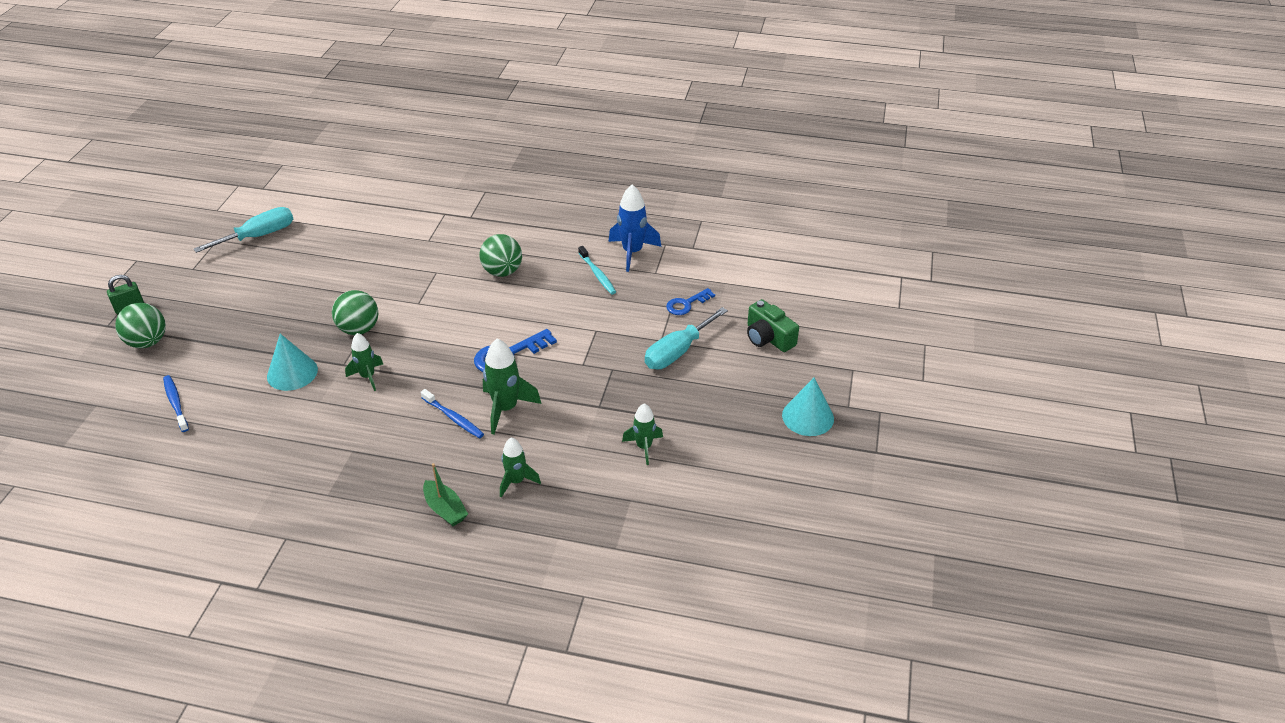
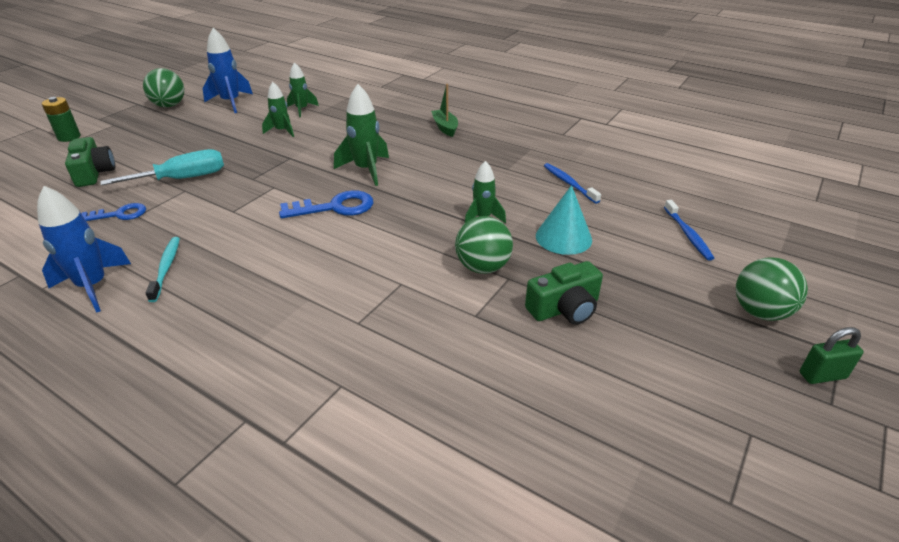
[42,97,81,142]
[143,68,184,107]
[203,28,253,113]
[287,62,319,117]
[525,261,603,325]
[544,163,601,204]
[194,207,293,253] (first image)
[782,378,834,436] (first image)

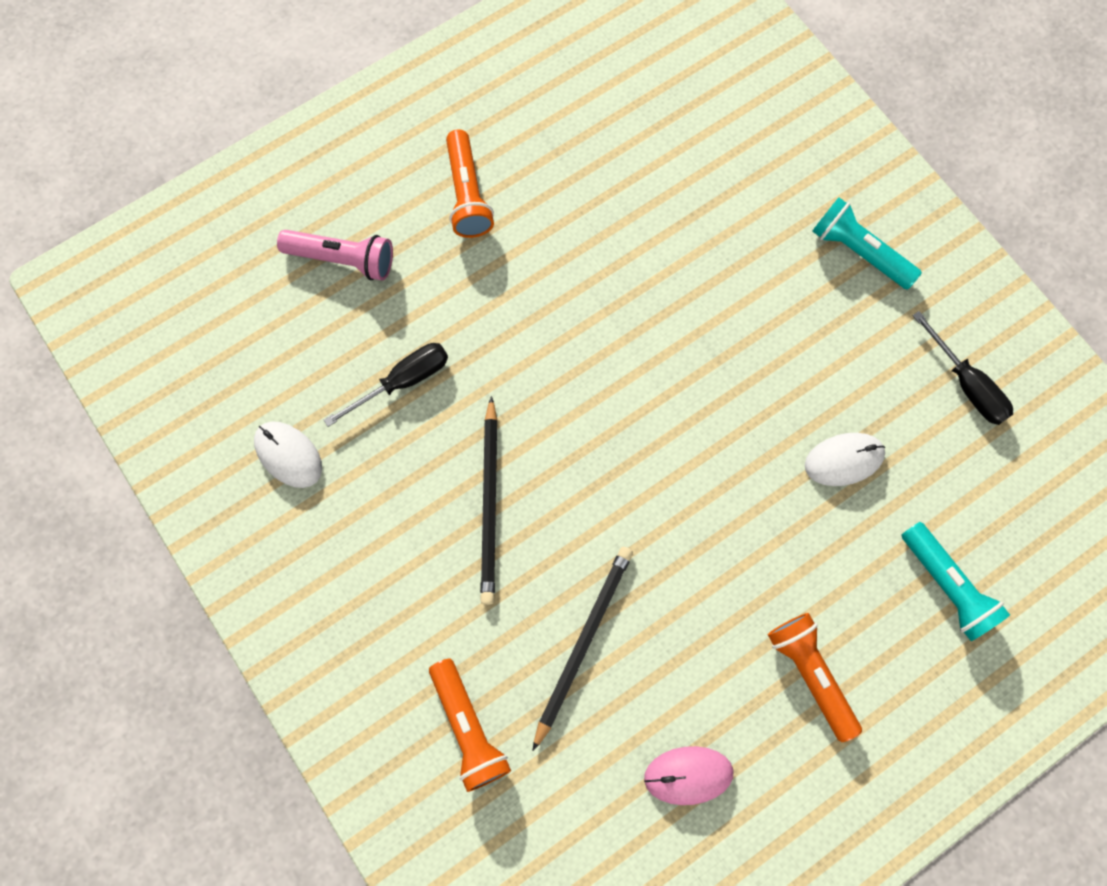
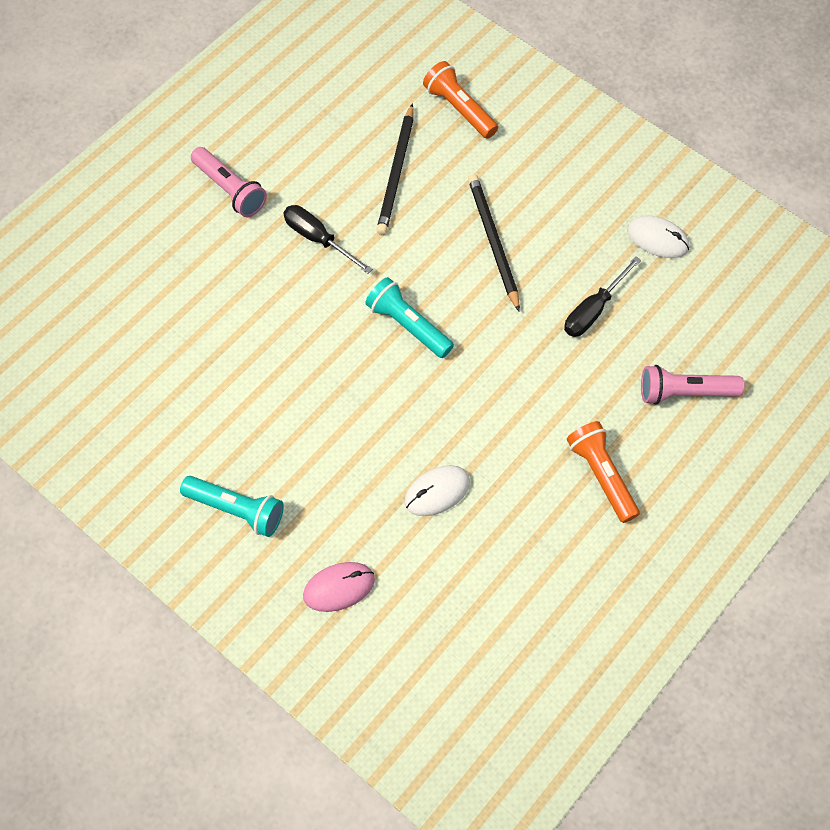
[191,147,267,217]
[283,205,372,274]
[303,562,375,612]
[365,277,454,358]
[405,465,470,516]

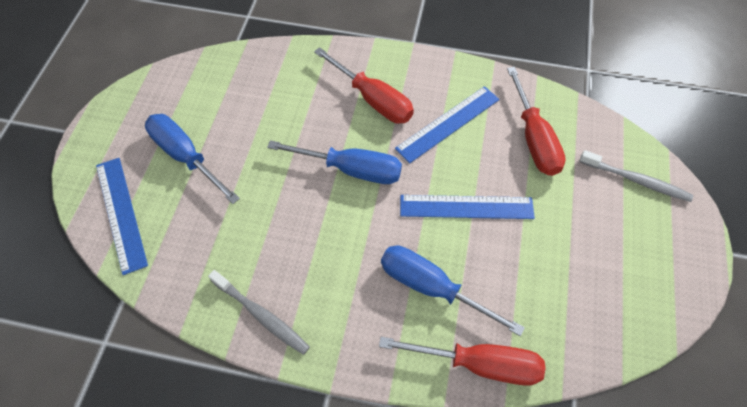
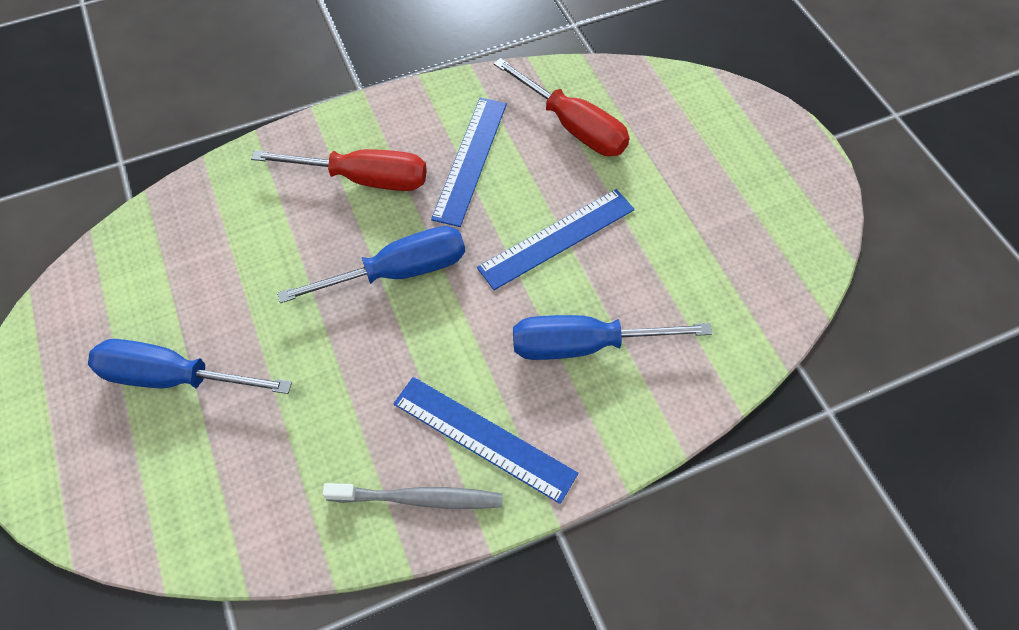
[393,377,578,504]
[379,337,546,386] (first image)
[579,150,693,202] (first image)

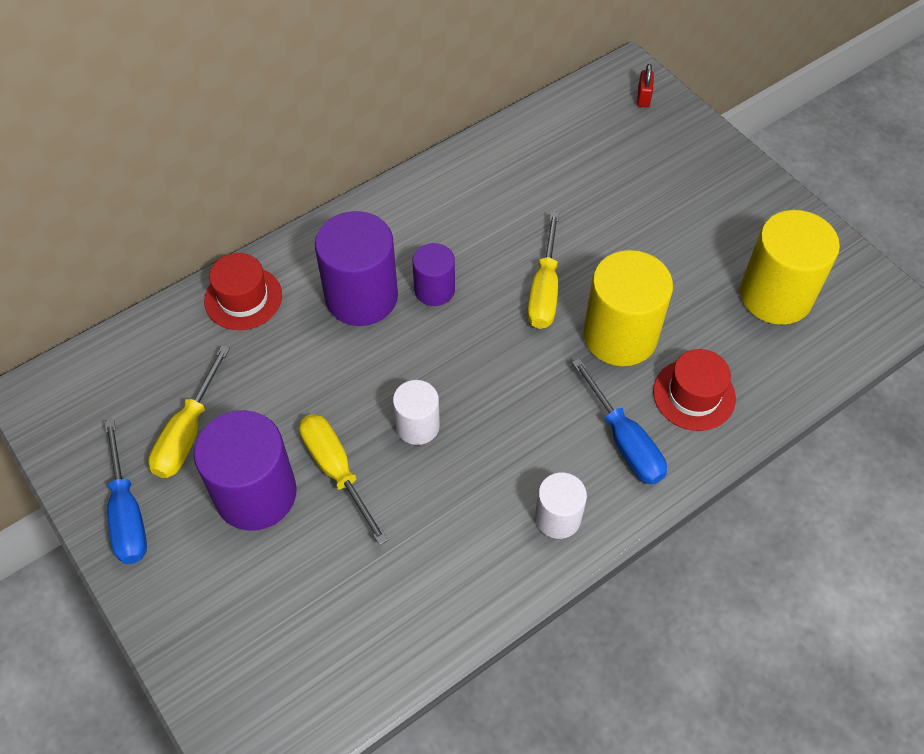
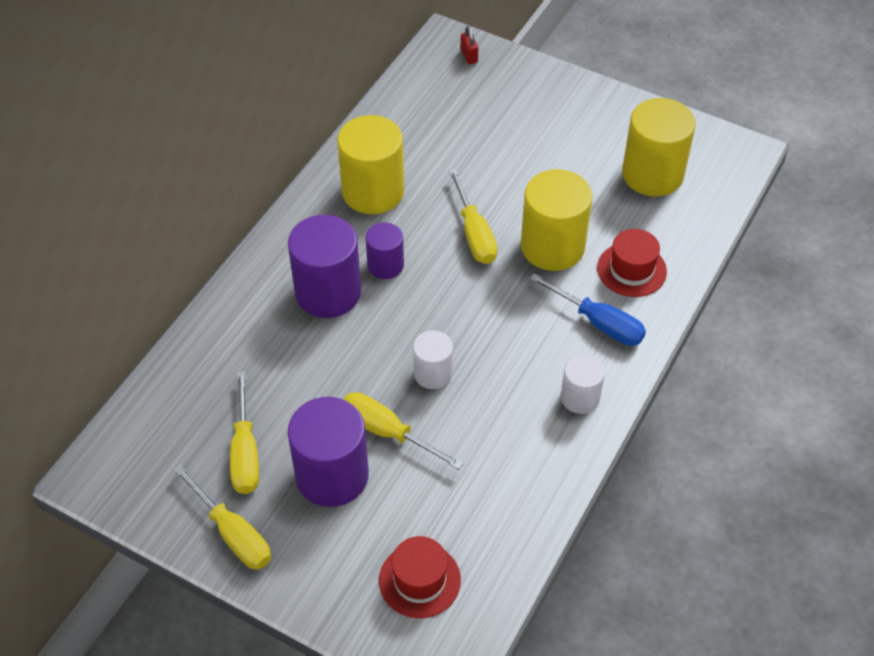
[173,464,271,570]
[337,115,404,214]
[379,536,461,618]

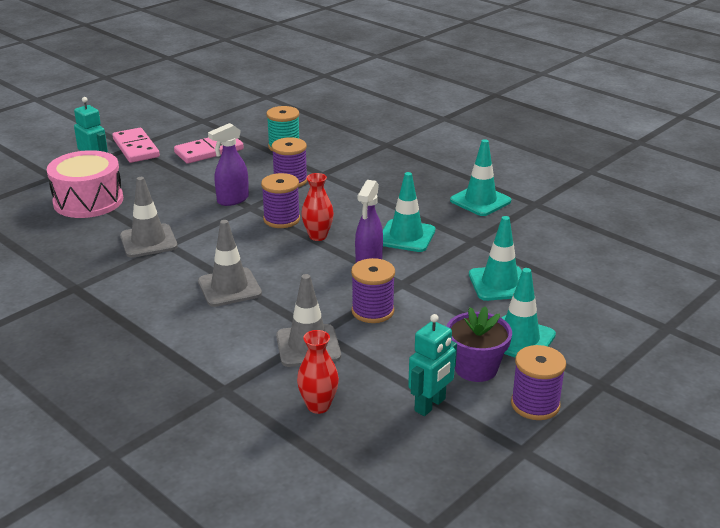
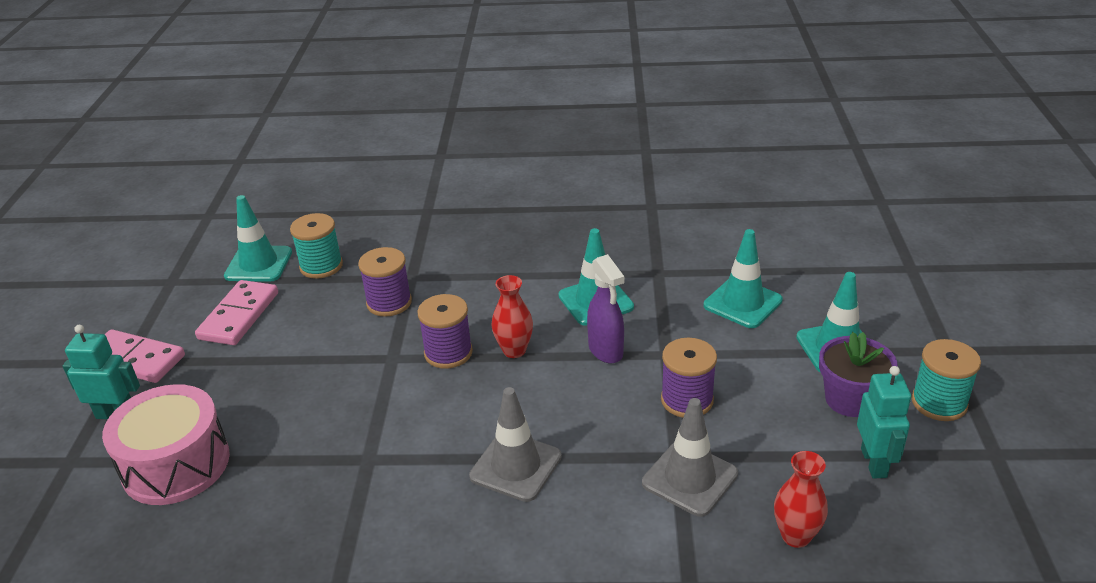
[224,195,292,282]
[912,339,981,421]
[120,177,178,258] (first image)
[208,123,249,206] (first image)

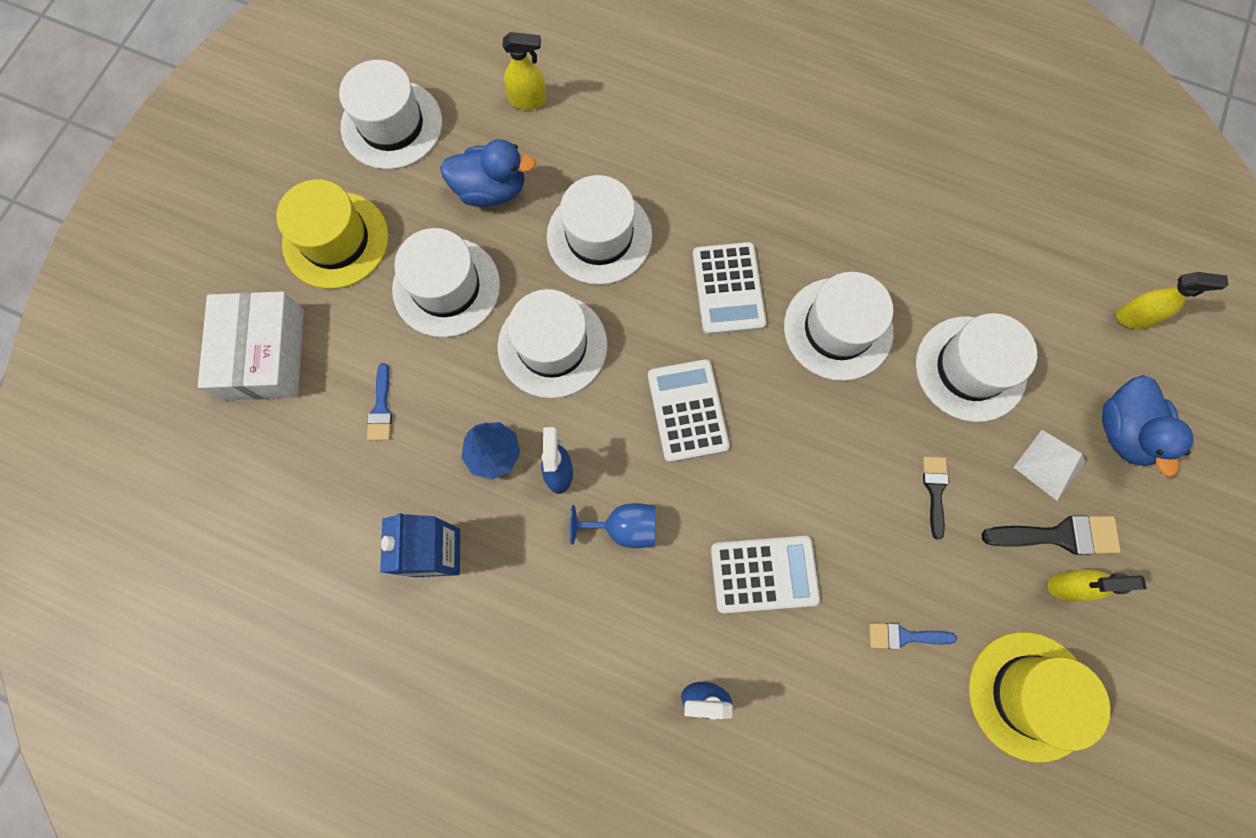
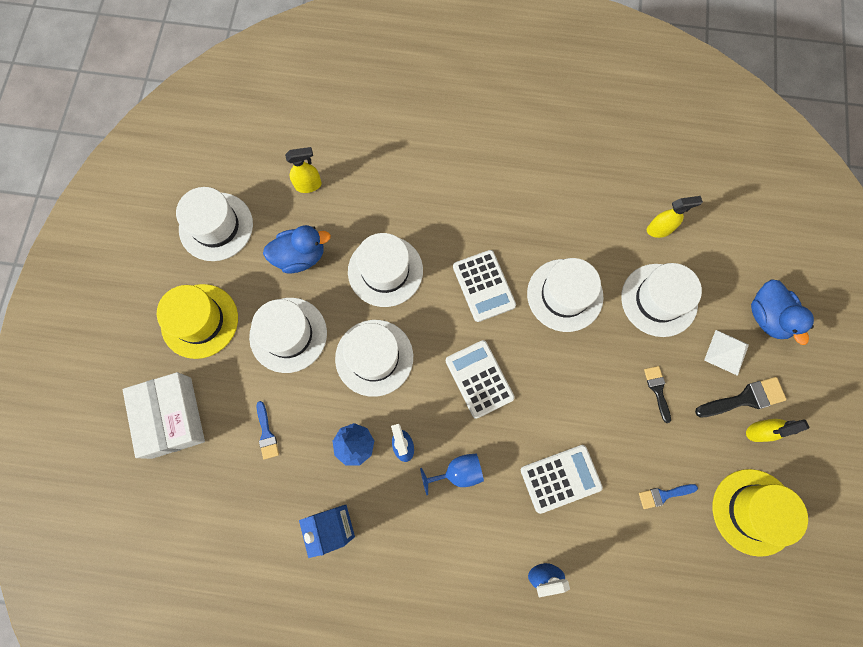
[647,196,703,238]

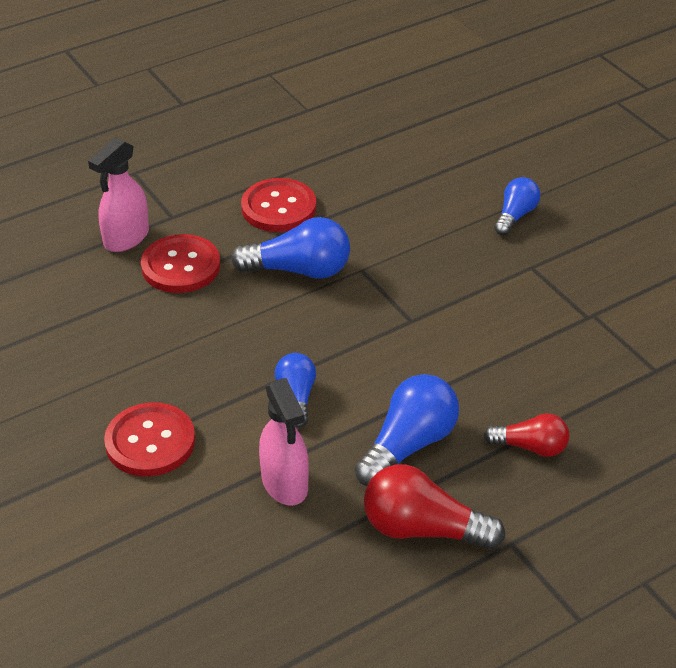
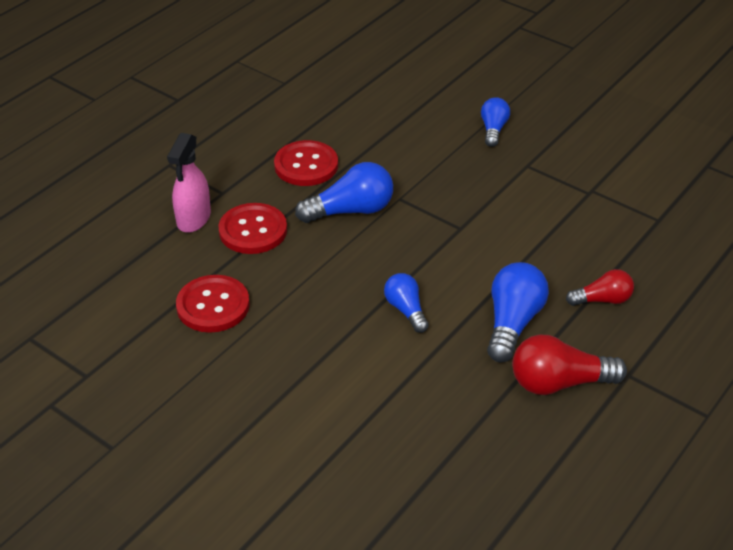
[176,275,250,333]
[259,378,309,506] (first image)

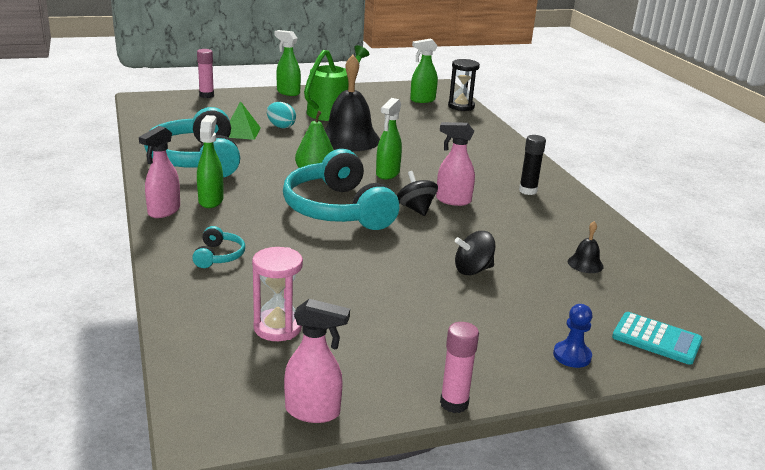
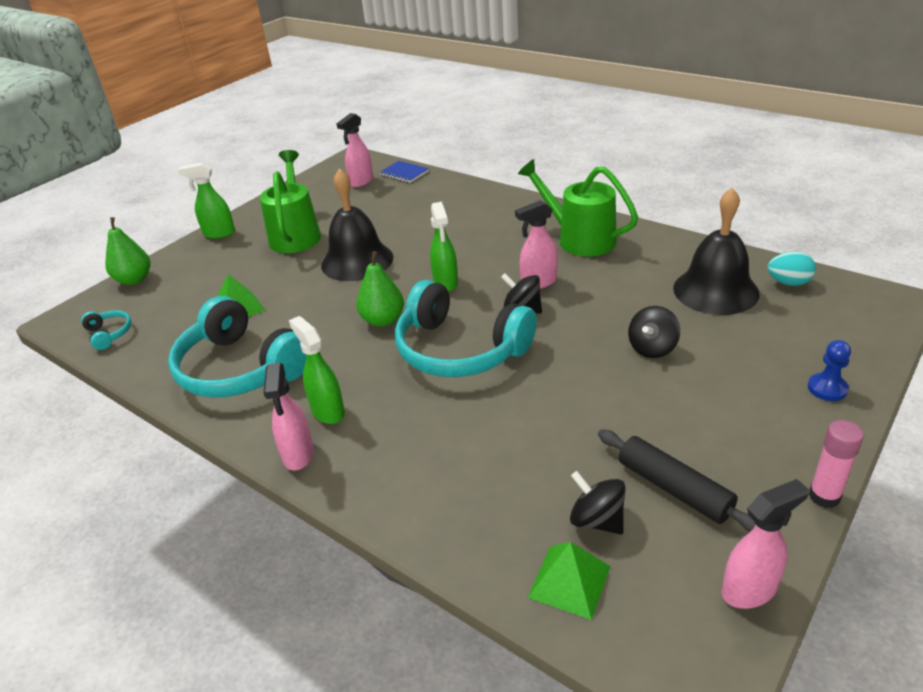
[81,310,132,350]
[105,217,150,285]
[336,113,373,187]
[379,161,429,183]
[518,159,638,257]
[528,542,611,620]
[570,471,625,534]
[598,429,756,532]
[673,188,760,315]
[767,251,816,286]
[612,312,702,365] (first image)

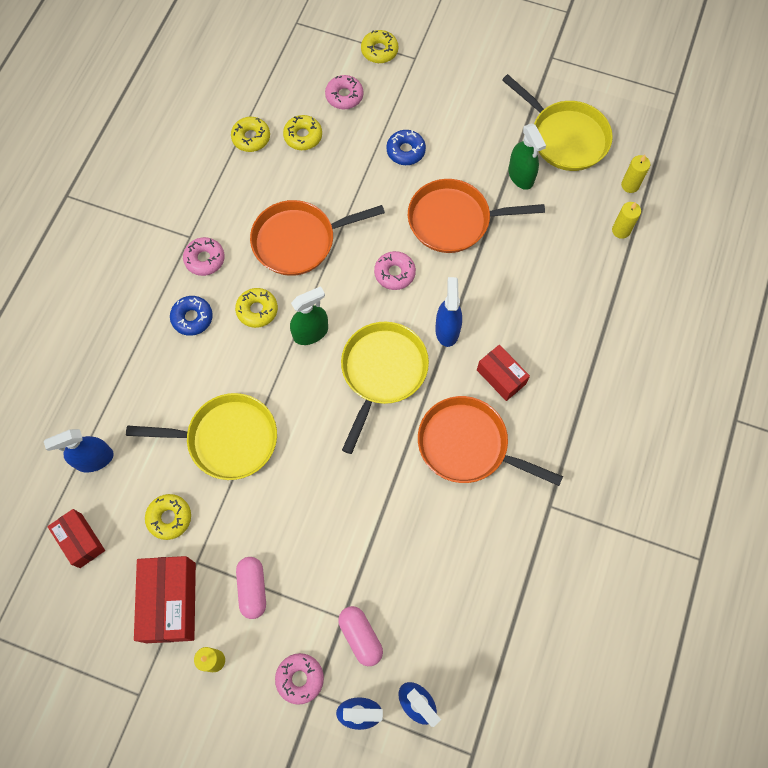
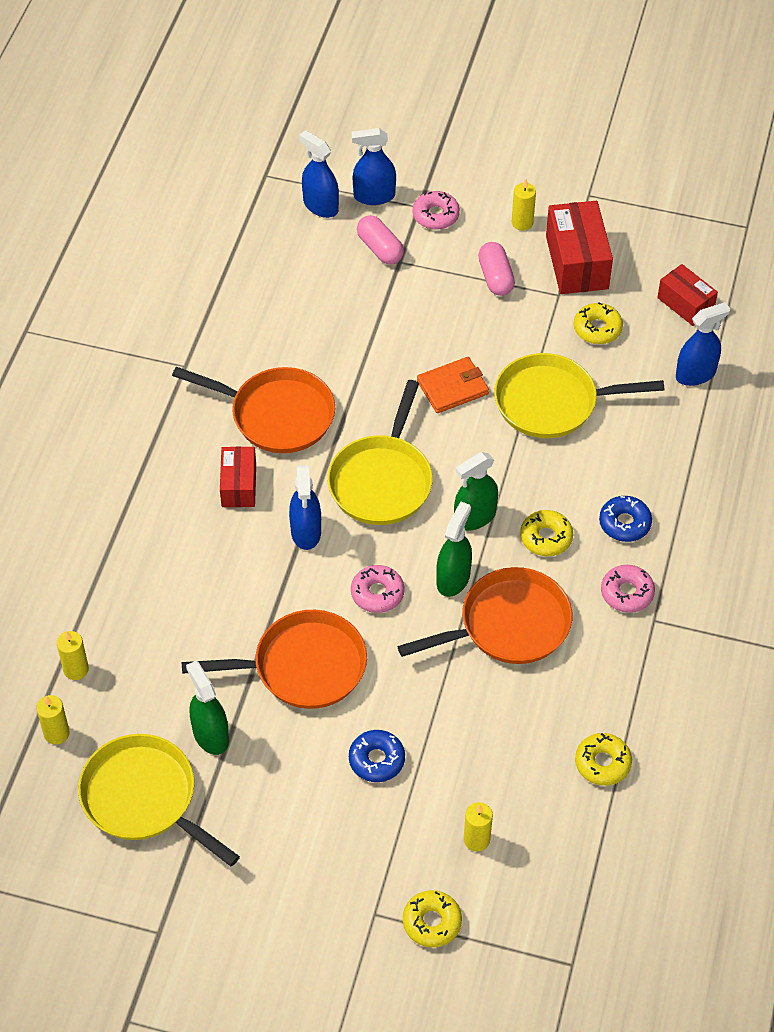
[220,447,256,507]
[417,357,489,413]
[436,501,472,597]
[464,802,493,852]
[283,115,322,150] (first image)

